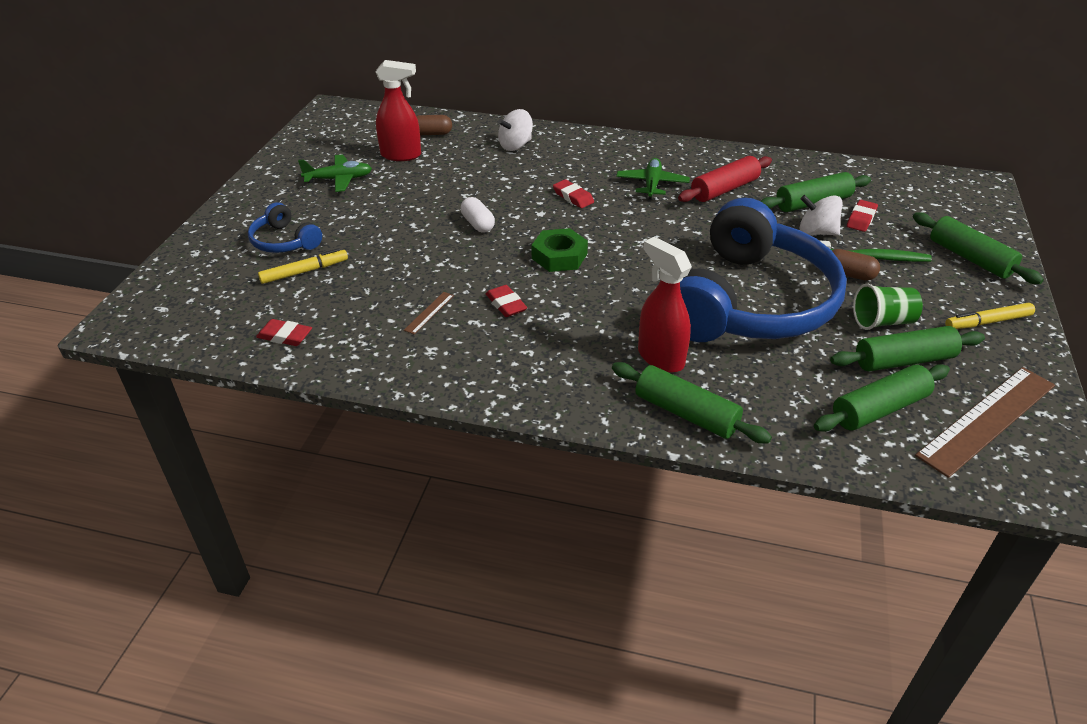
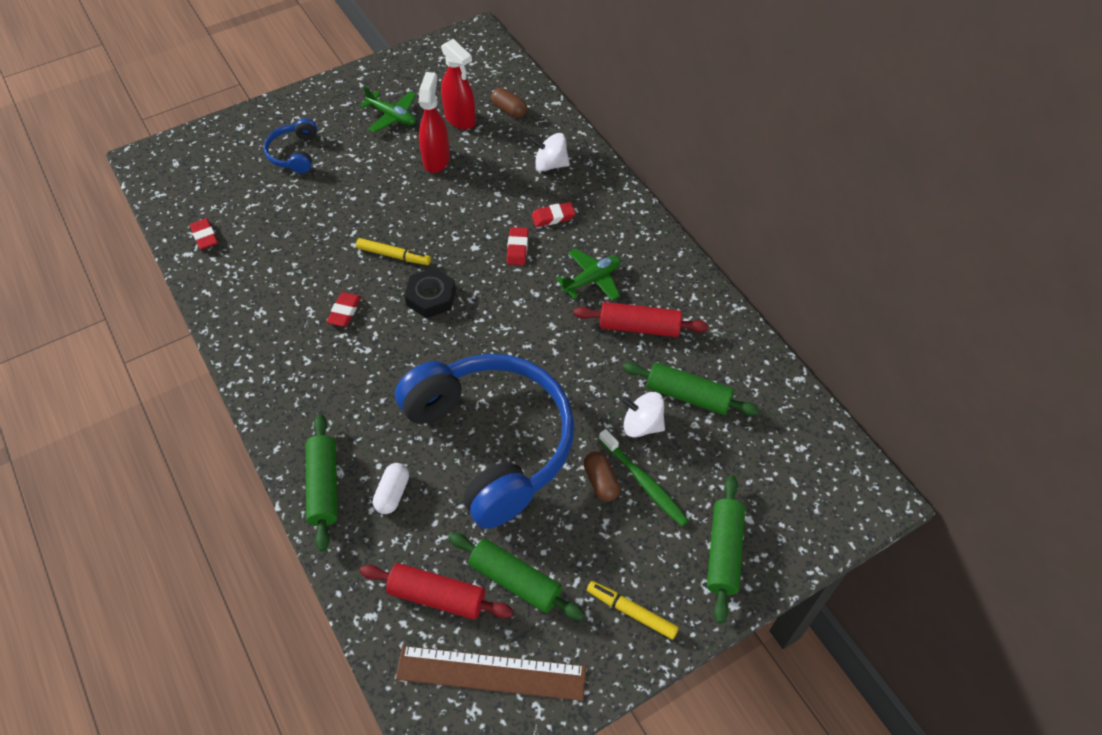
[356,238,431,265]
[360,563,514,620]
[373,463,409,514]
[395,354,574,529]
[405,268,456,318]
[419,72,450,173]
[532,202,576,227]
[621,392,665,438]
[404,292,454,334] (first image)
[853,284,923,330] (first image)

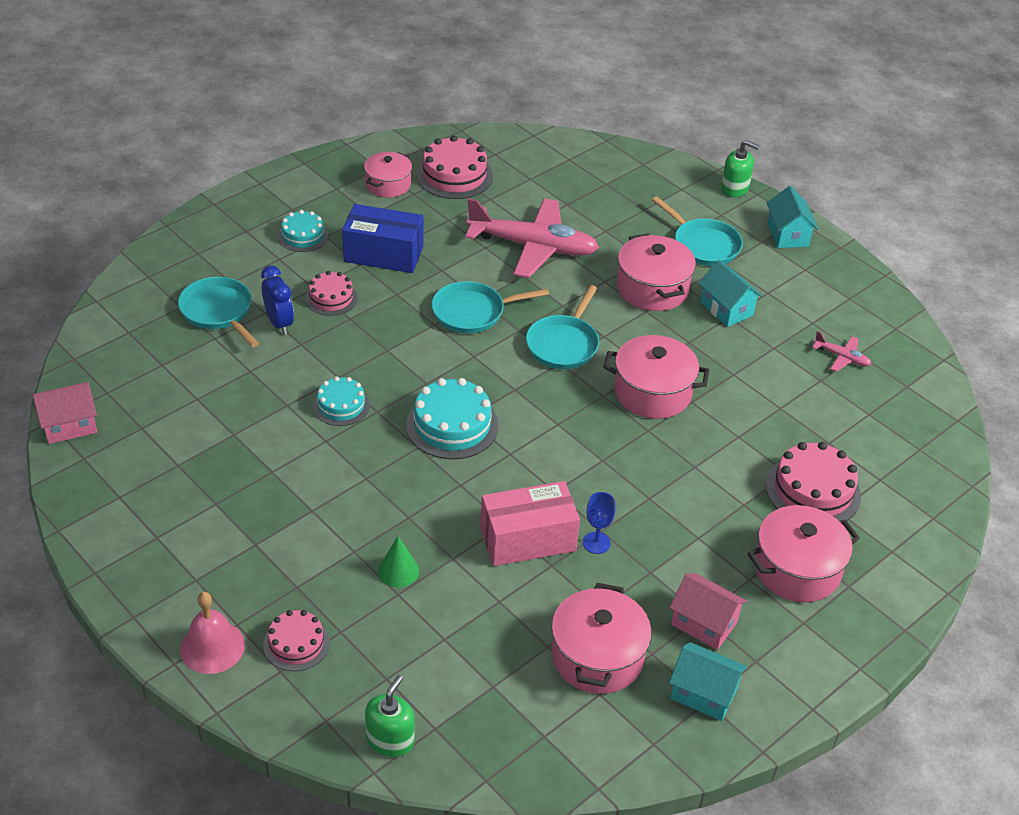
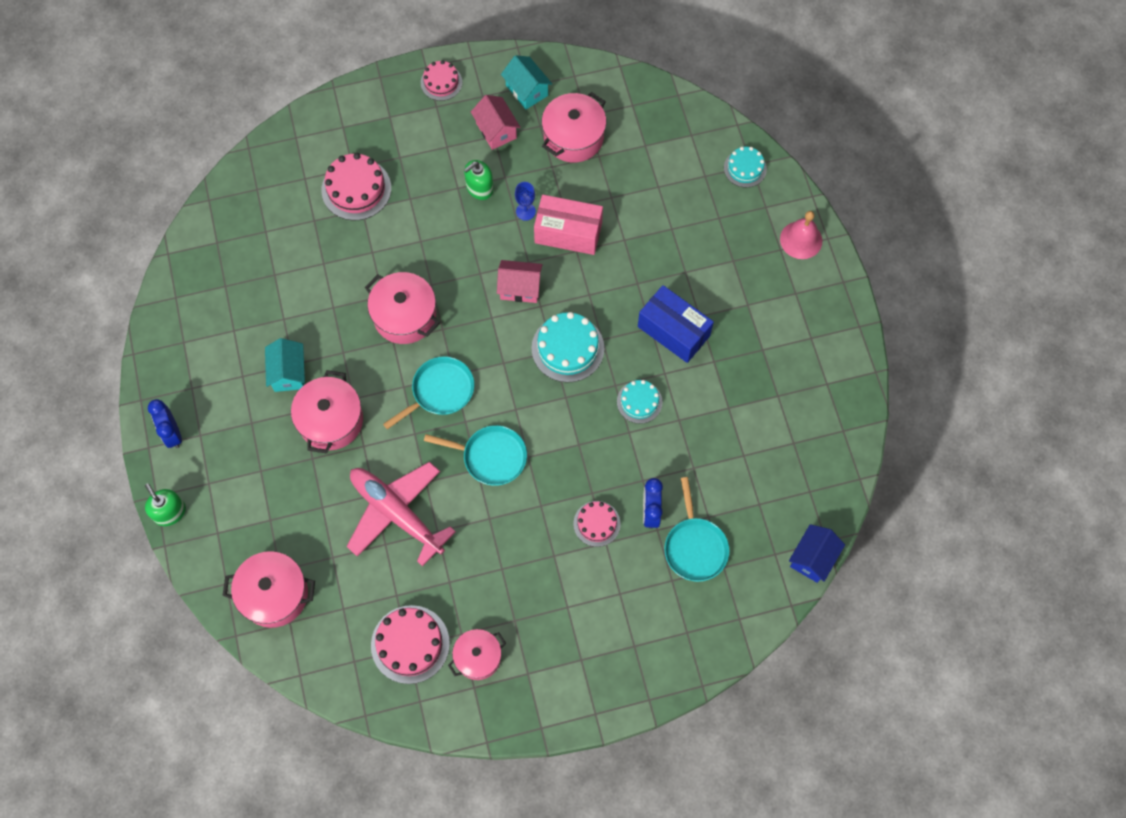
[148,399,182,448]
[223,551,315,628]
[421,60,462,101]
[464,160,493,200]
[497,260,543,303]
[638,285,714,363]
[724,147,767,188]
[789,524,845,583]
[378,536,419,588] (first image)
[652,197,743,266] (first image)
[812,331,872,372] (first image)

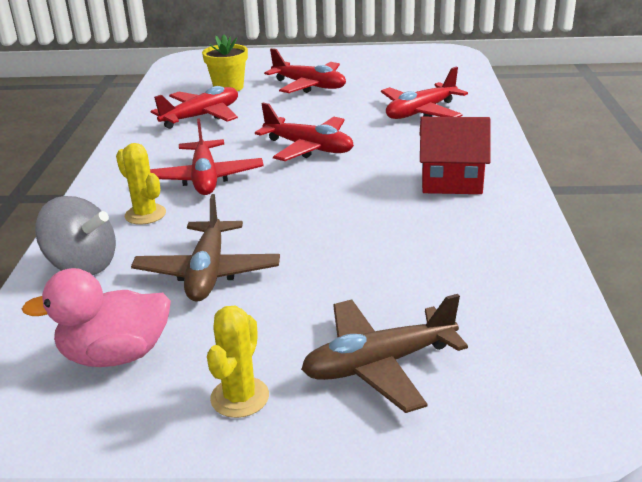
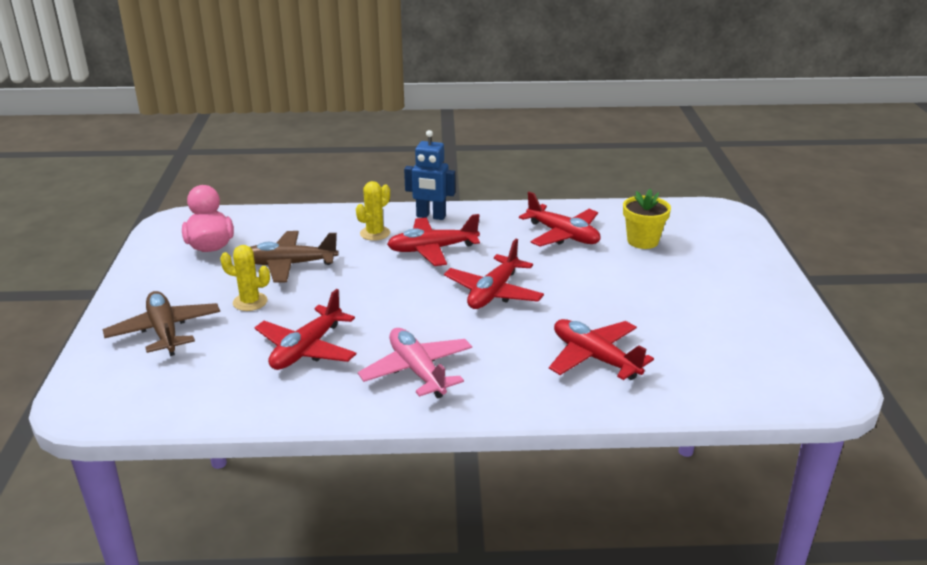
[220,245,270,311]
[255,289,357,370]
[358,328,472,399]
[404,130,455,220]
[35,196,116,275] (first image)

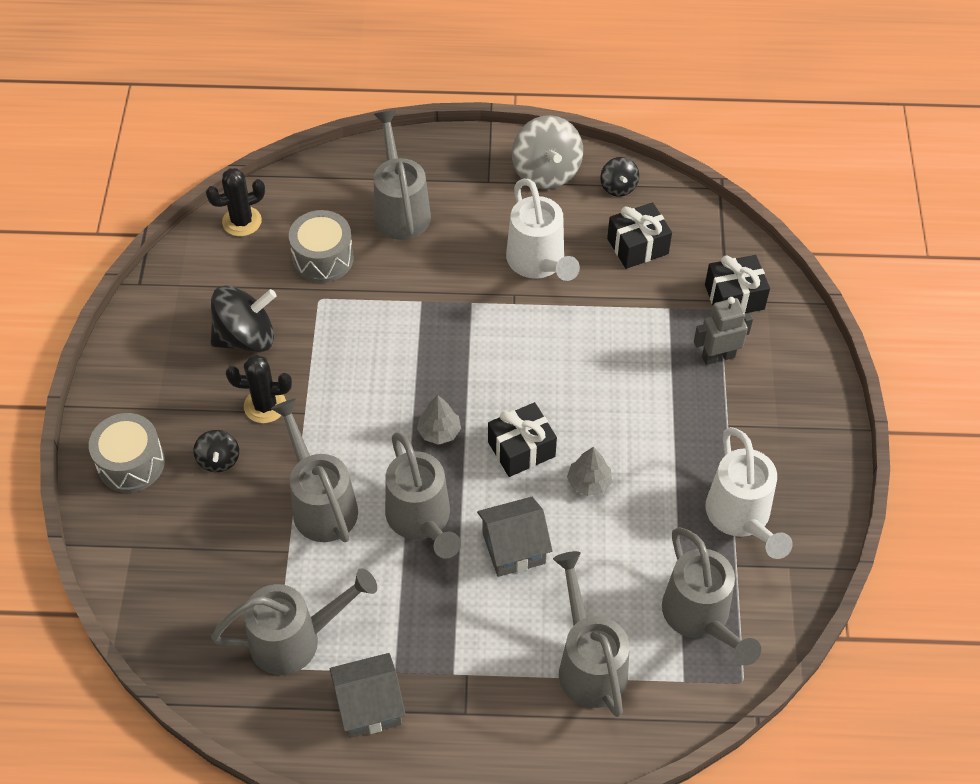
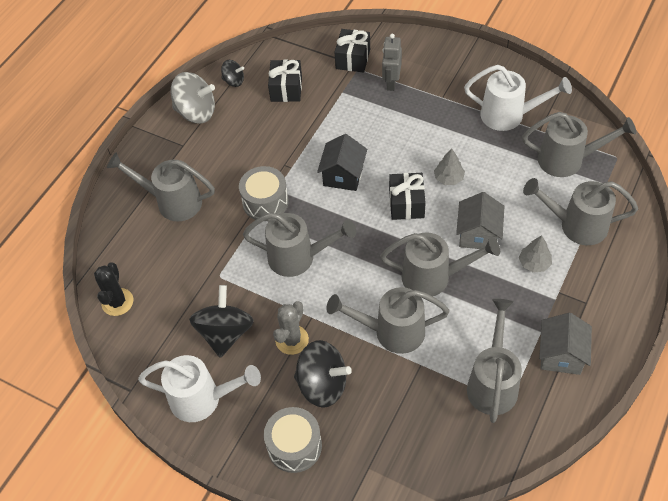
[138,355,261,422]
[239,166,289,221]
[243,213,356,277]
[273,301,309,355]
[294,340,352,408]
[317,134,367,191]
[519,235,552,273]

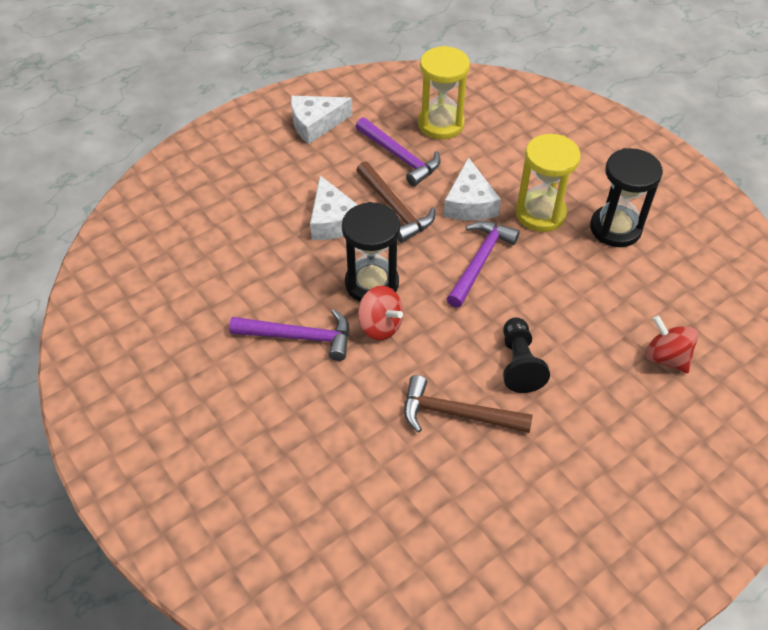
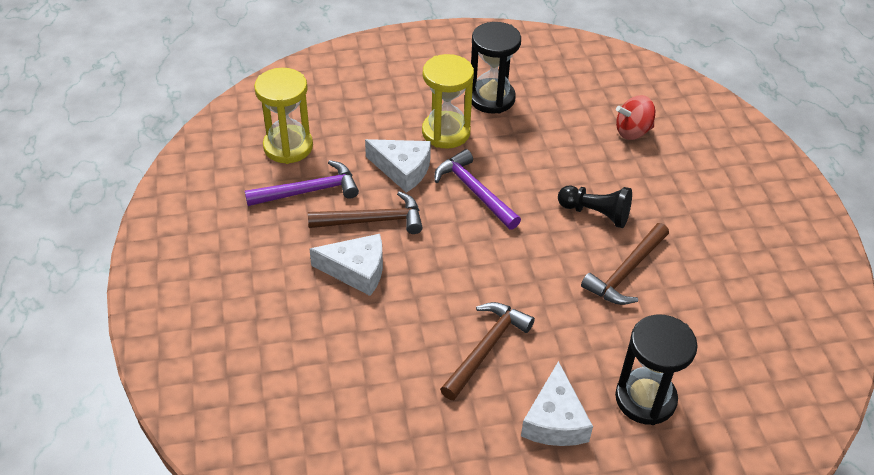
[440,302,535,400]
[521,361,593,446]
[615,314,698,425]
[358,286,403,340] (first image)

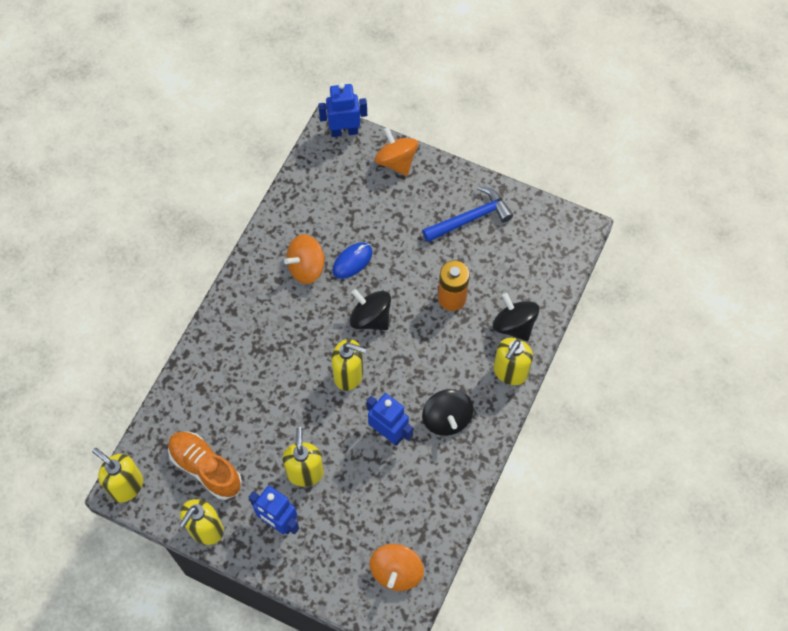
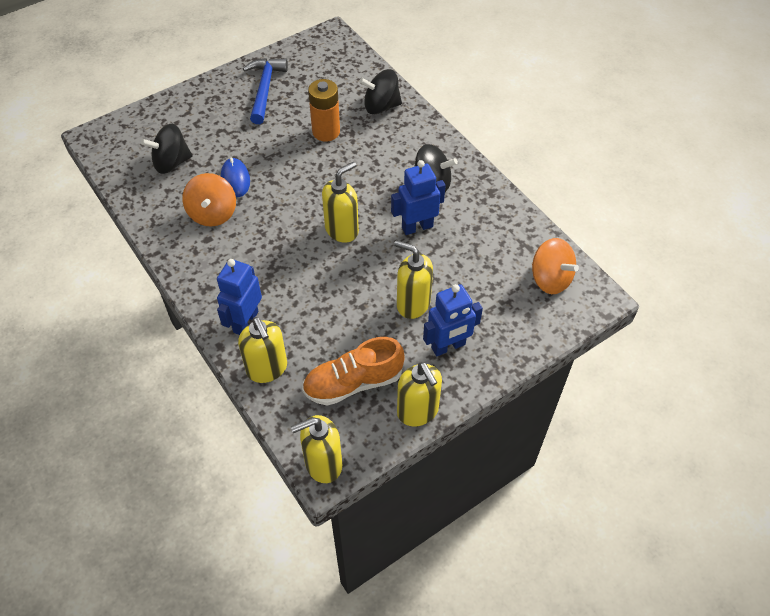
[141,124,192,174]
[217,259,262,335]
[238,317,287,383]
[375,127,418,176] (first image)

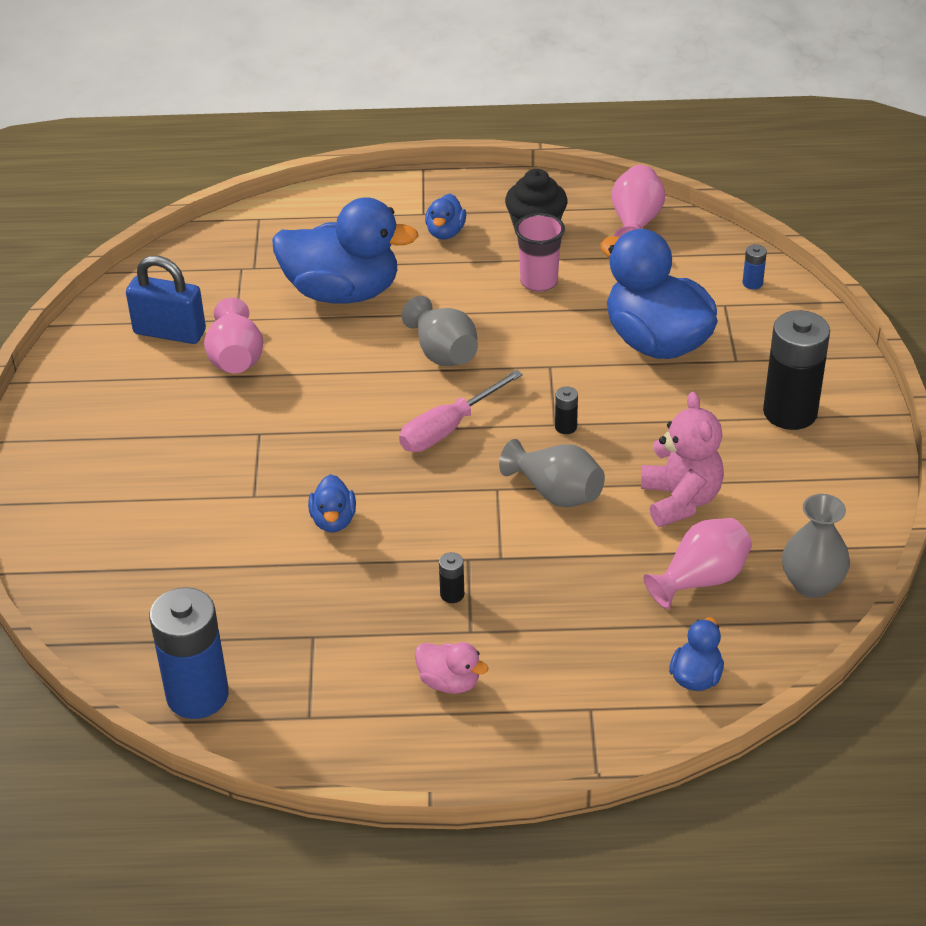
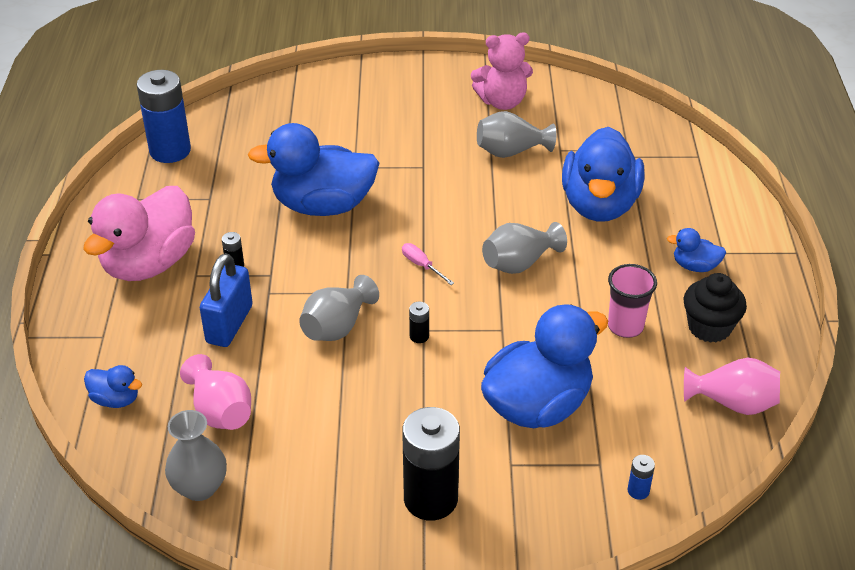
[83,186,195,281]
[200,253,253,347]
[248,123,379,216]
[402,243,454,285]
[471,33,533,110]
[477,111,556,158]

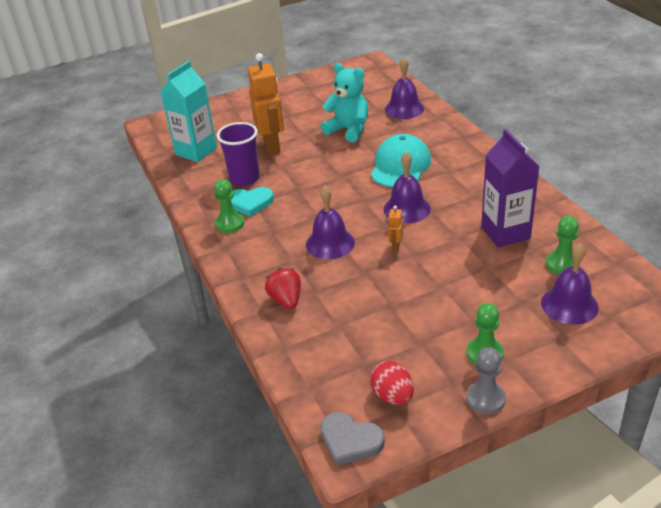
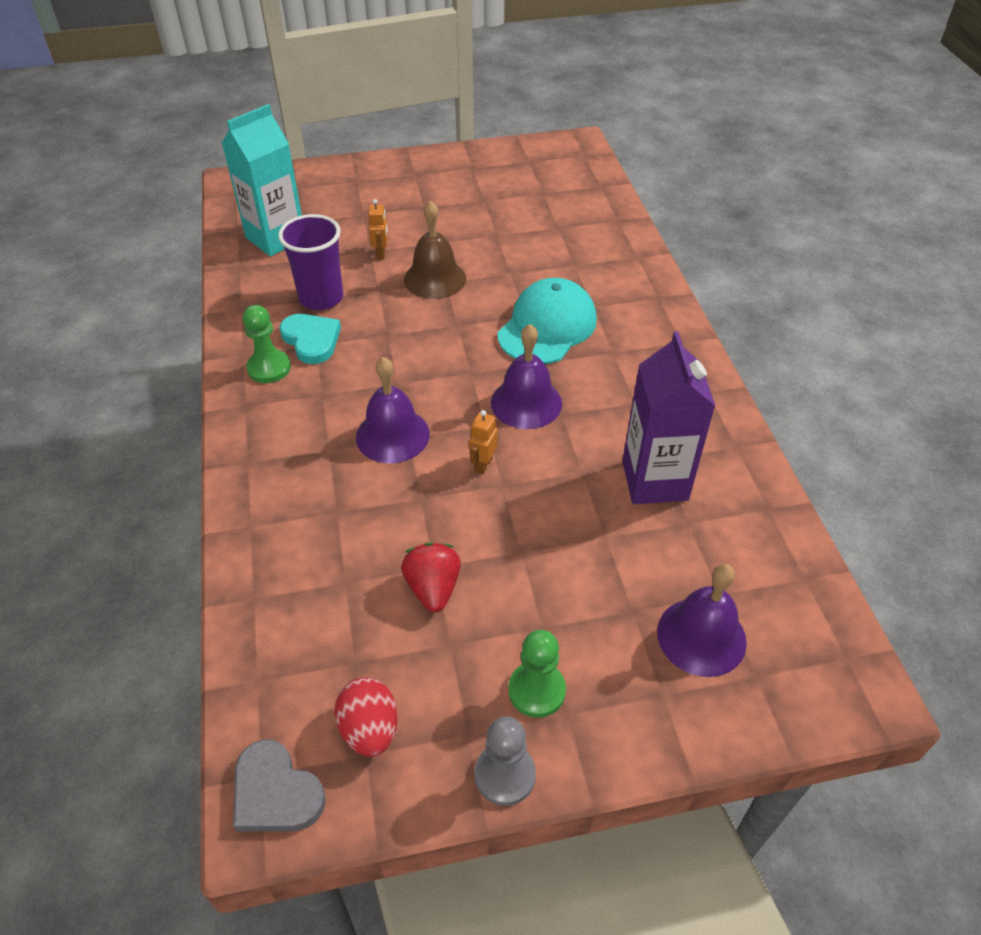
[279,314,341,364]
[368,199,388,260]
[401,543,461,612]
[404,201,466,299]
[321,63,368,142] (first image)
[385,57,424,119] (first image)
[546,216,579,275] (first image)

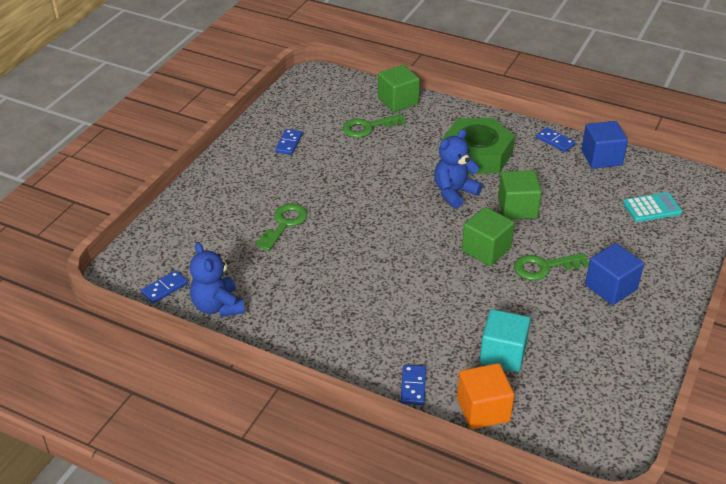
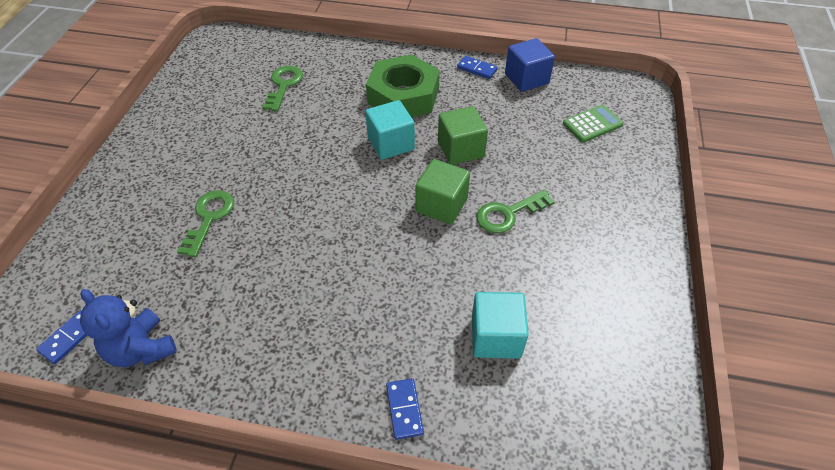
[262,66,303,111]
[365,100,415,160]
[563,105,623,142]
[275,129,303,155] (first image)
[378,65,420,112] (first image)
[457,363,514,429] (first image)
[585,243,644,305] (first image)

